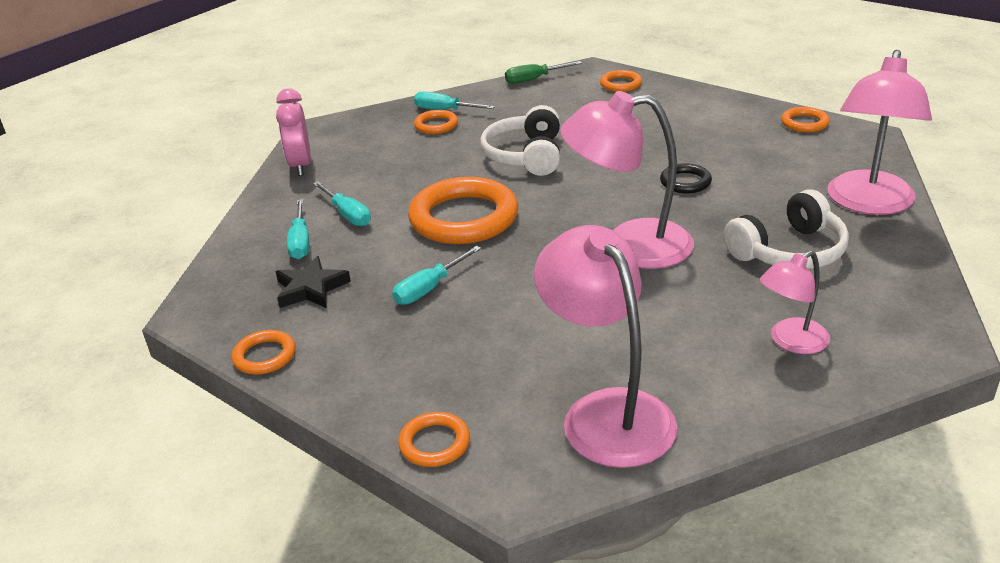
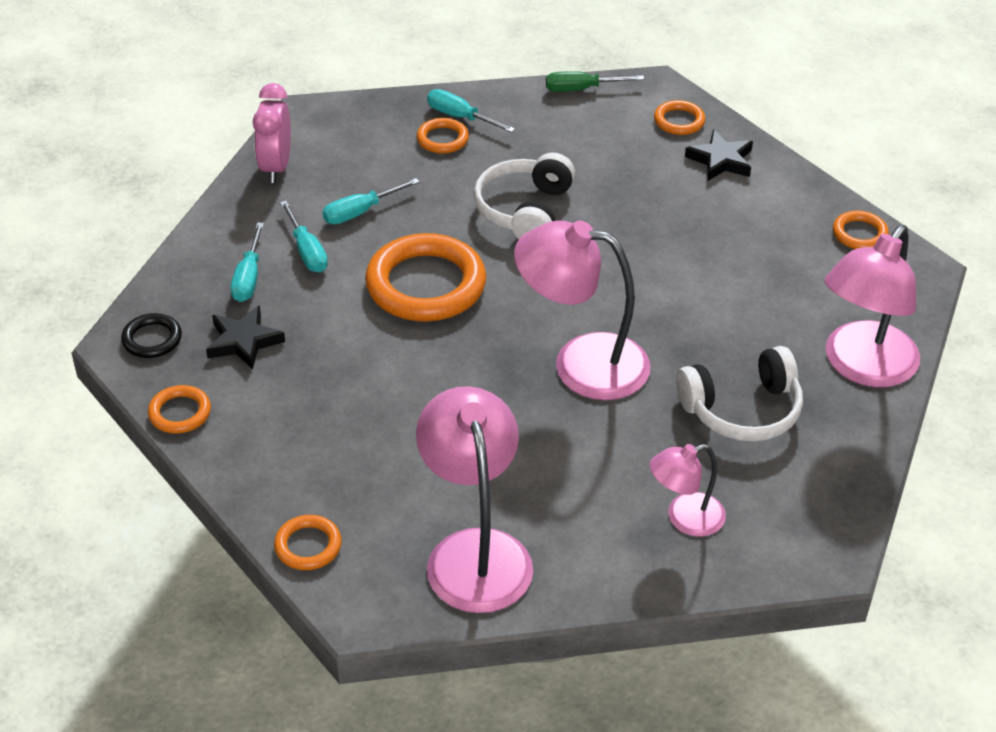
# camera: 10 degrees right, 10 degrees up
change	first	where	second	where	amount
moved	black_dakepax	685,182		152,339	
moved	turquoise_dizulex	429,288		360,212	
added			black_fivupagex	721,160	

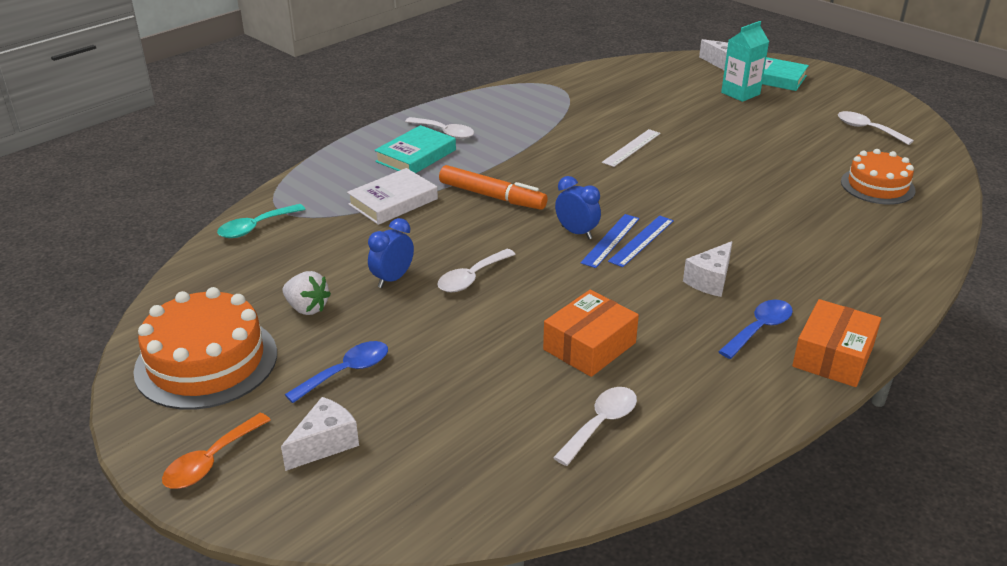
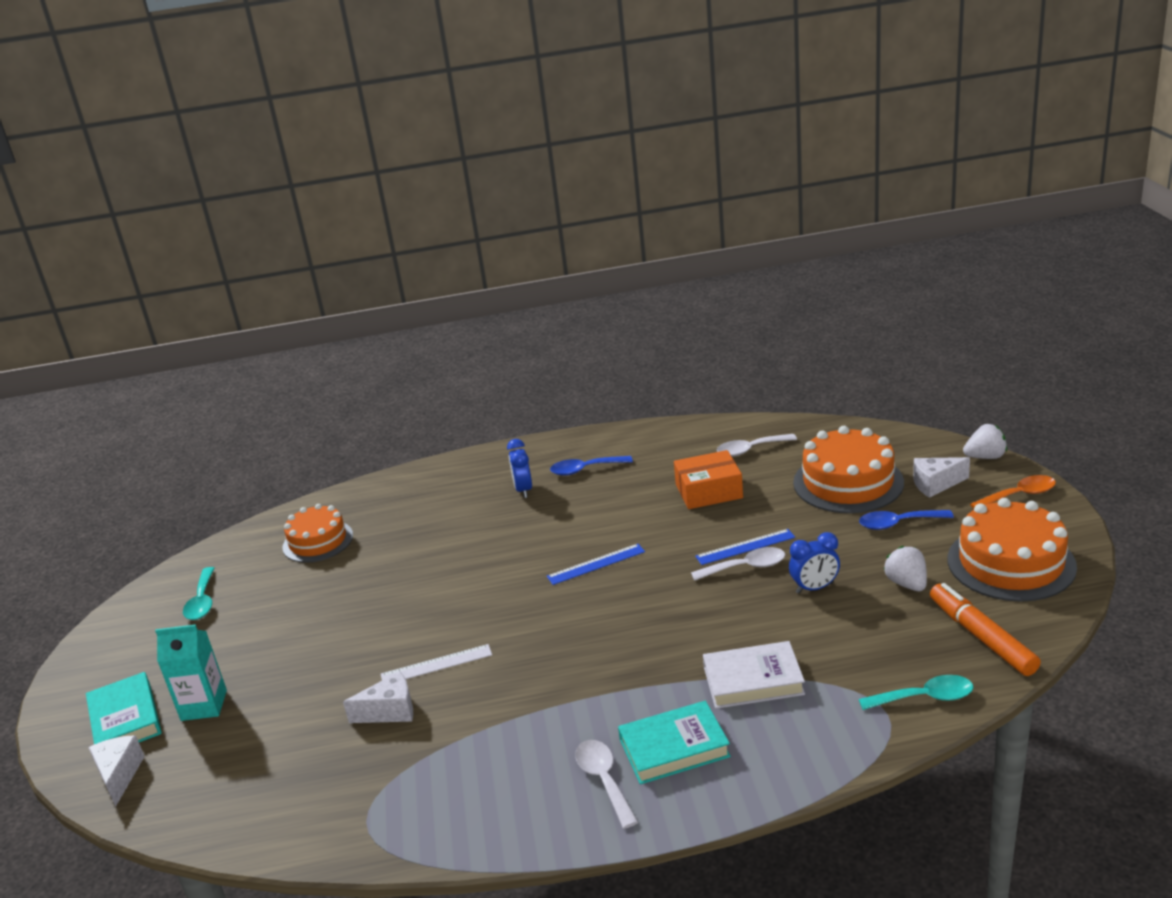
# camera: 140 degrees left, 5 degrees down
change	first	where	second	where	amount
recoloured	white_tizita	867,129	turquoise_tizita	202,601	
moved	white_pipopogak	710,280		390,711	
moved	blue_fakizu	576,232		523,490	
moved	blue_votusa	641,240		745,547	
added			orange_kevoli	848,482	
moved	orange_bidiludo	492,196		981,637	
added			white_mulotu	985,457	
removed	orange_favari	833,356			

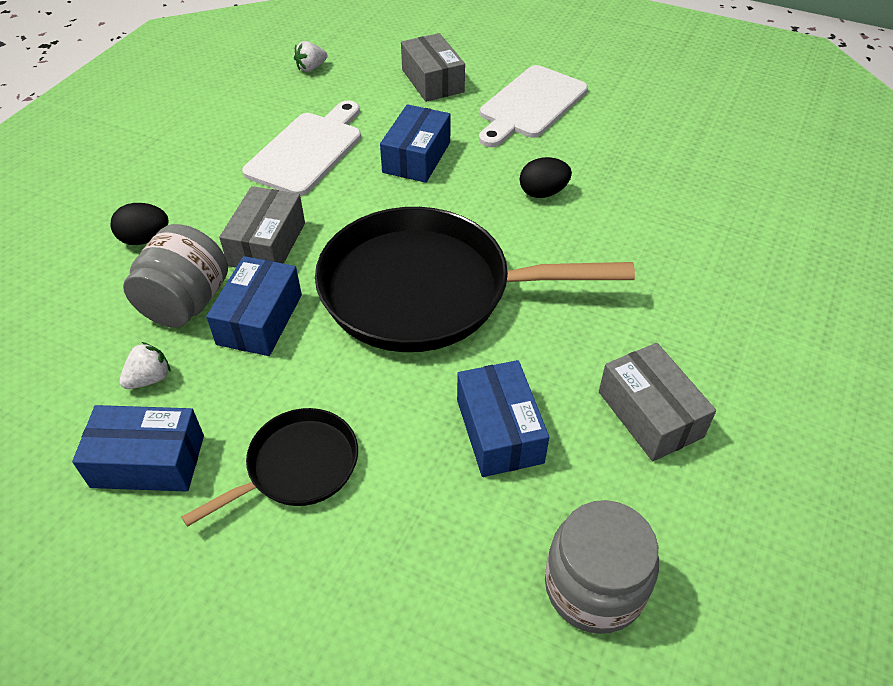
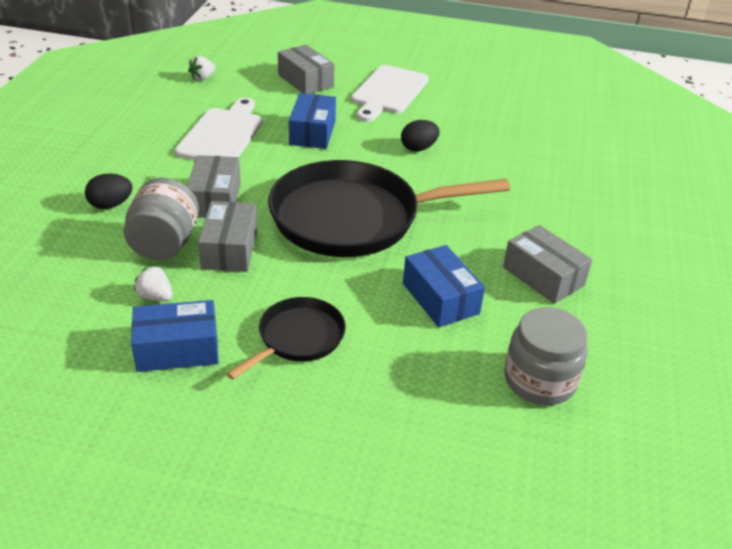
# camera: 15 degrees left, 10 degrees down
change	first	where	second	where	amount
turned	white_mulotu	150,379		155,296	90 degrees counterclockwise
recoloured	blue_favari	260,319	grey_favari	229,249	

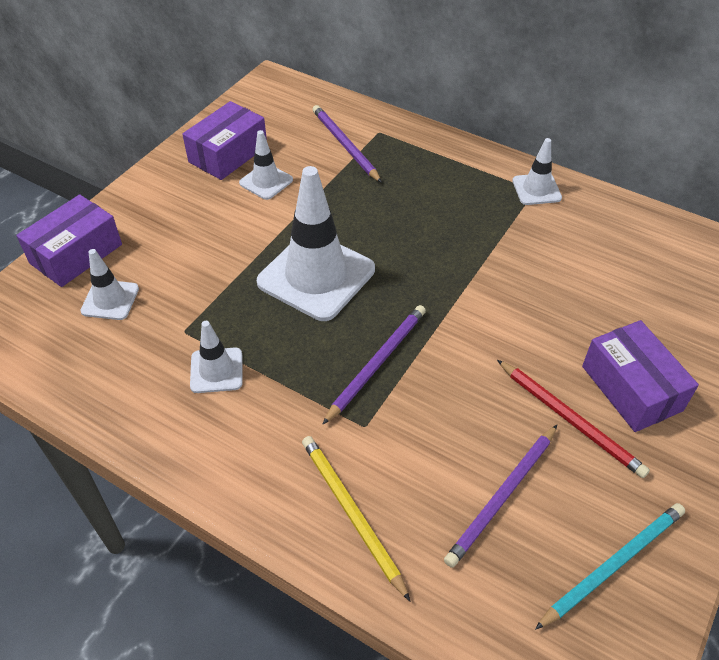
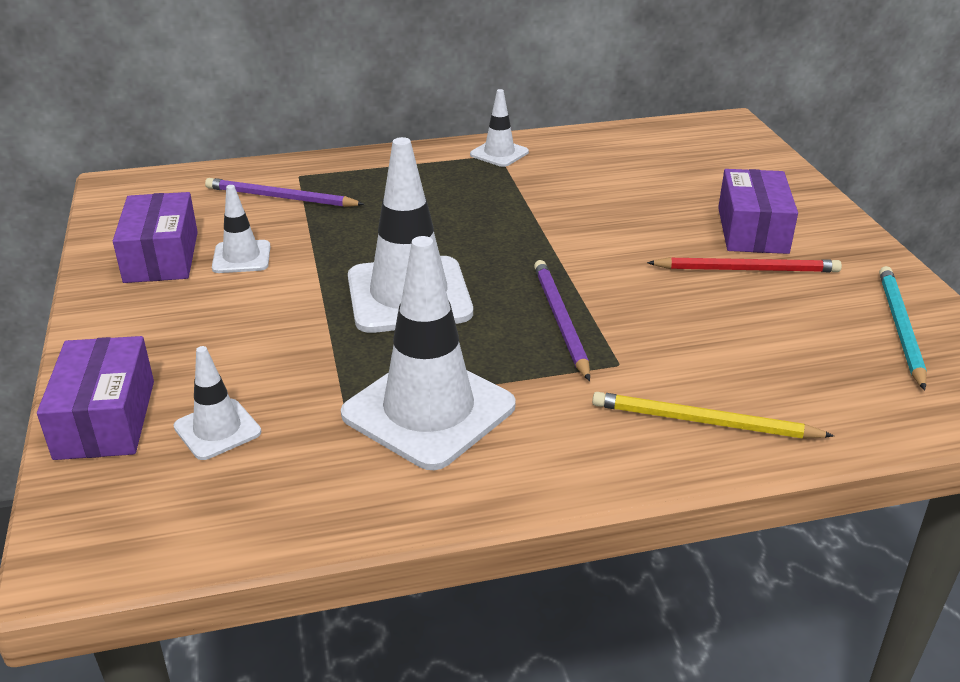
# camera: 45 degrees left, 15 degrees down
change	first	where	second	where	amount
resized	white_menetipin	216,370		428,410	x1.99
turned	purple_favari	631,388		752,230	75 degrees clockwise
removed	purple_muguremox	502,496			

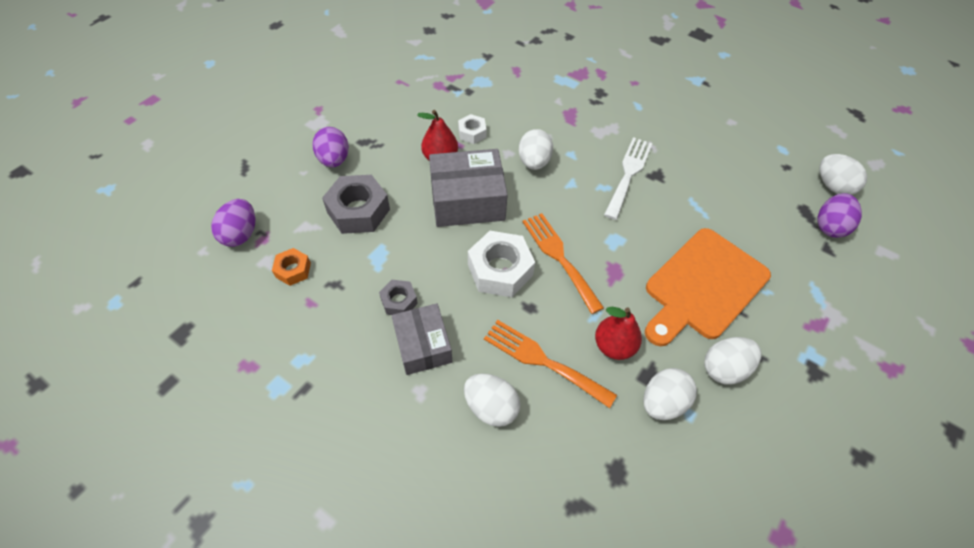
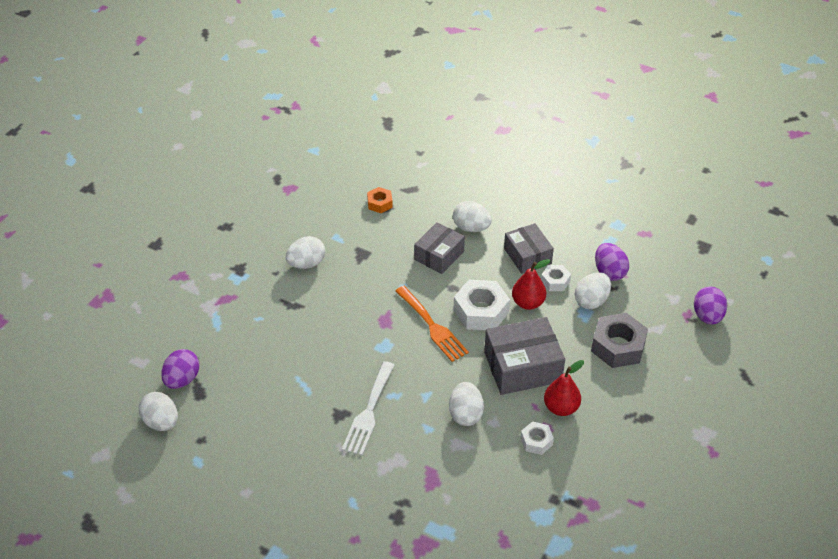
# camera: 175 degrees right, 10 degrees down
change	first	where	second	where	amount
moved	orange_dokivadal	293,270		380,203	
replaced	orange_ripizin	542,361	grey_favari	439,255	
moved	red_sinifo	614,346		528,303	
recoloured	grey_dokivadal	399,301	white_dokivadal	555,281	
moved	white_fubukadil	662,402		591,301	
moved	purple_fubukadil	334,160		609,272	
removed	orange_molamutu	703,286			

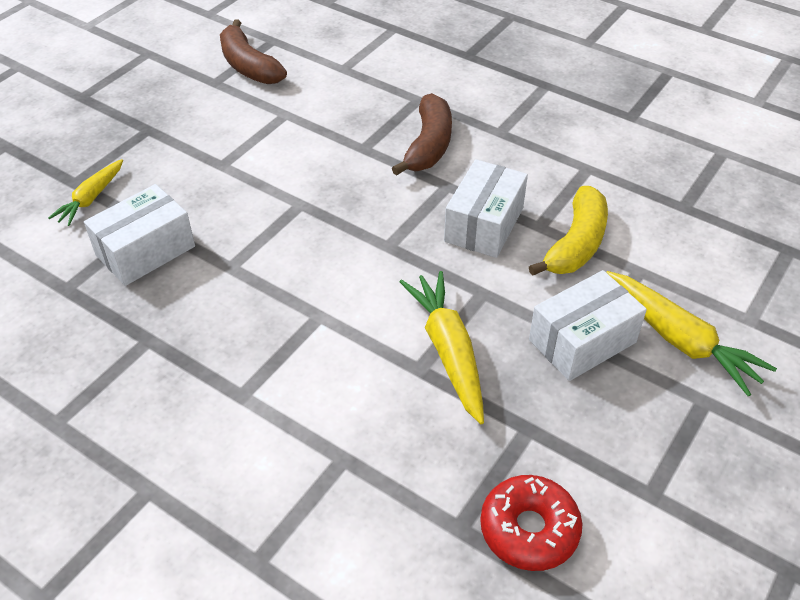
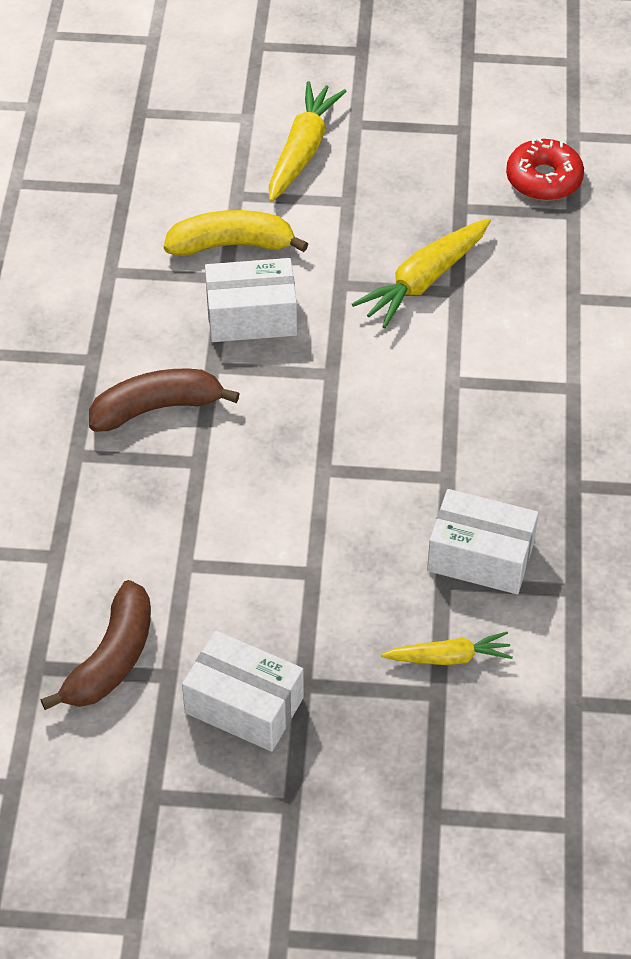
# camera: 120 degrees left, 5 degrees up
change	first	where	second	where	amount
moved	white_favari	582,341		244,705	

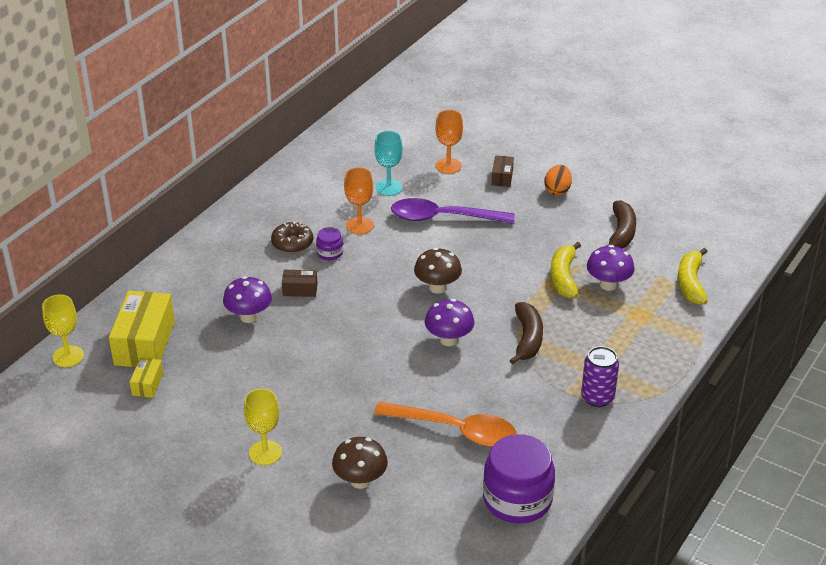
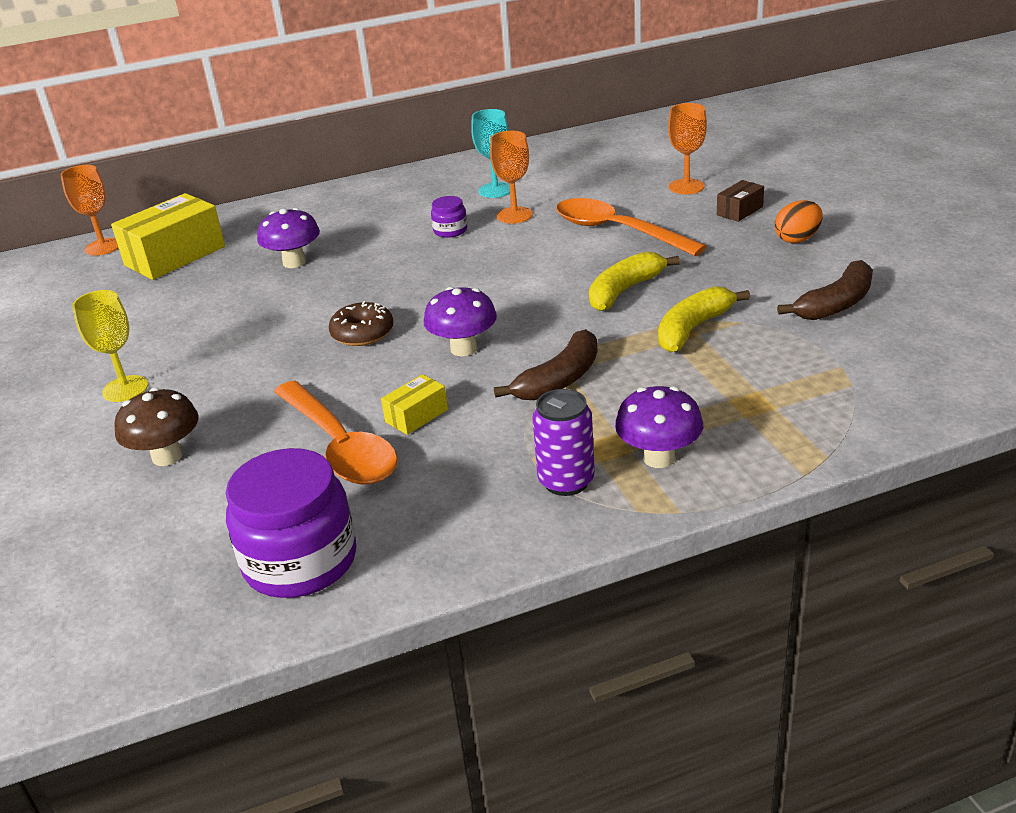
# camera: 40 degrees right, 5 degrees down
change	first	where	second	where	amount
recoloured	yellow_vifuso	68,356	orange_vifuso	103,247	
moved	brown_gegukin	292,243		362,333	
moved	yellow_favari	147,384		416,416	
moved	turquoise_vifuso	389,188		495,190	
recoloured	purple_tizita	443,218	orange_tizita	617,231	
moved	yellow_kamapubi	691,283		624,291	
moved	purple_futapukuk	608,285		659,458	
removed	brown_favari	300,290			
removed	brown_futapukuk	437,287			

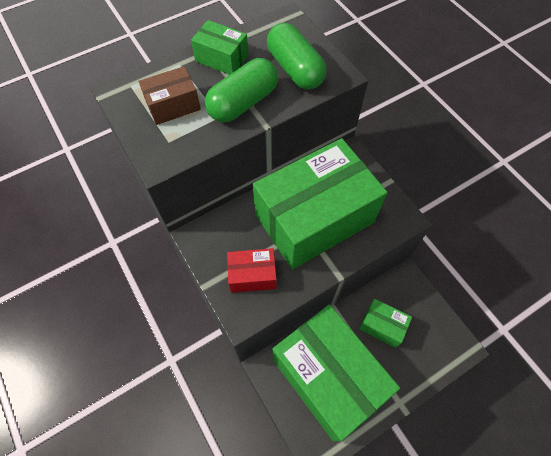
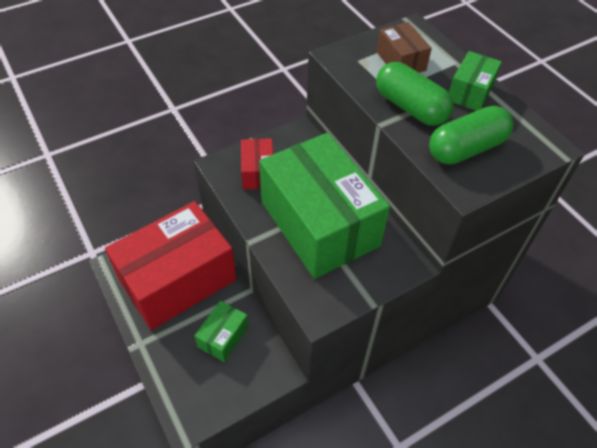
# camera: 90 degrees right, 10 degrees down
change	first	where	second	where	amount
recoloured	green_favari	328,376	red_favari	177,280	

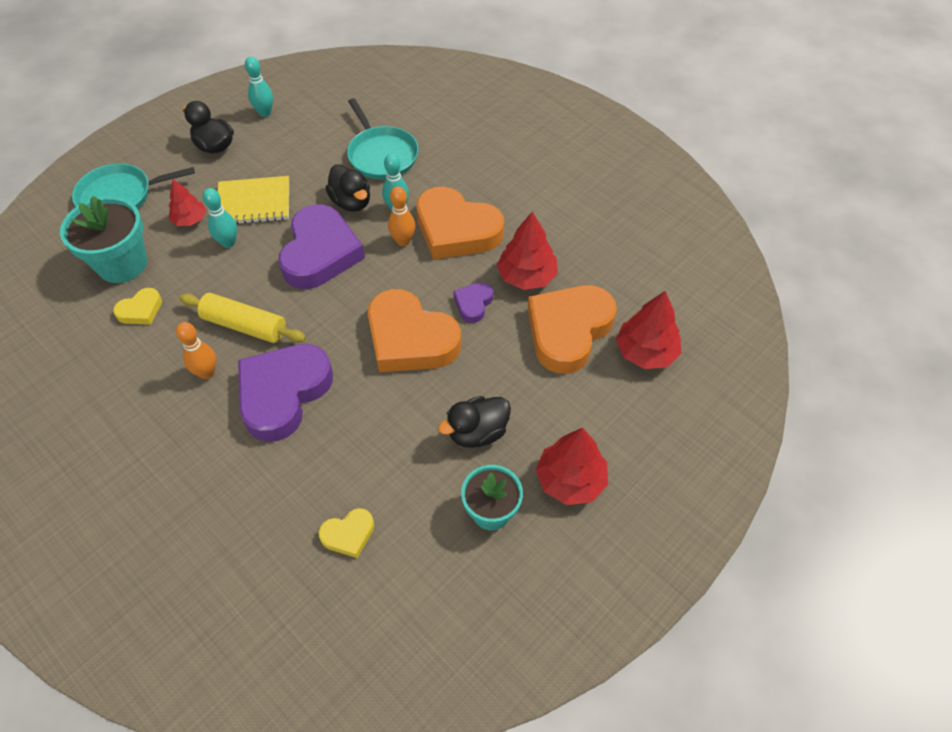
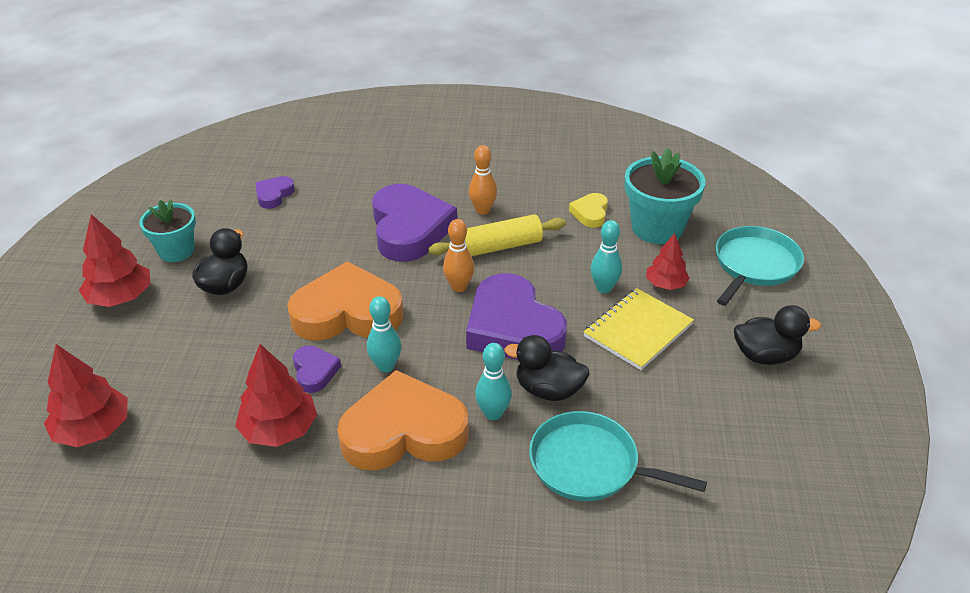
# camera: 140 degrees right, 15 degrees down
change	first	where	second	where	amount
recoloured	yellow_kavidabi	348,534	purple_kavidabi	274,195	
moved	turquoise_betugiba	265,113		386,366	
moved	orange_betugiba	403,241		459,287	
removed	orange_kavidabi	568,331			

